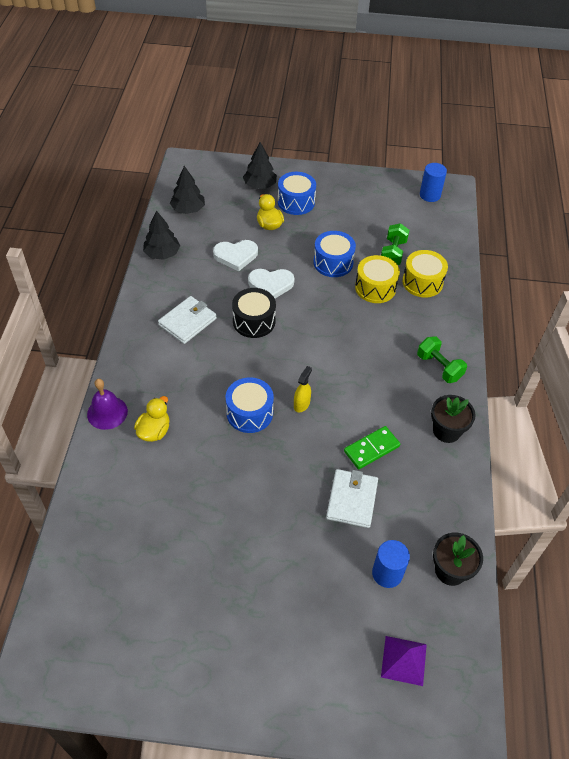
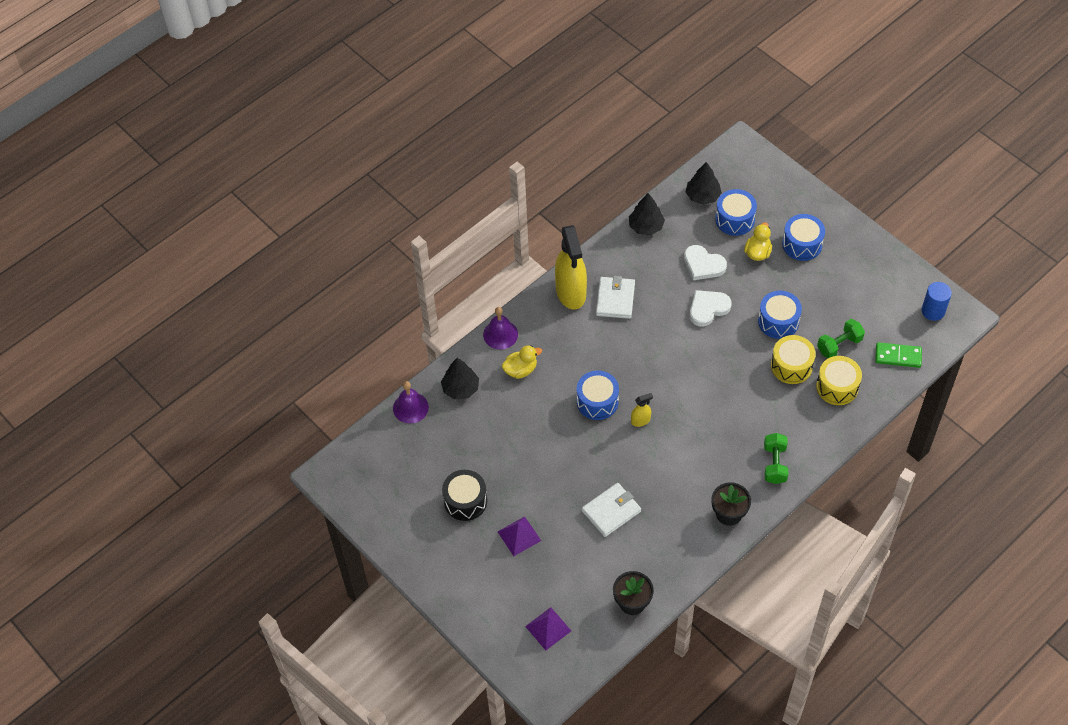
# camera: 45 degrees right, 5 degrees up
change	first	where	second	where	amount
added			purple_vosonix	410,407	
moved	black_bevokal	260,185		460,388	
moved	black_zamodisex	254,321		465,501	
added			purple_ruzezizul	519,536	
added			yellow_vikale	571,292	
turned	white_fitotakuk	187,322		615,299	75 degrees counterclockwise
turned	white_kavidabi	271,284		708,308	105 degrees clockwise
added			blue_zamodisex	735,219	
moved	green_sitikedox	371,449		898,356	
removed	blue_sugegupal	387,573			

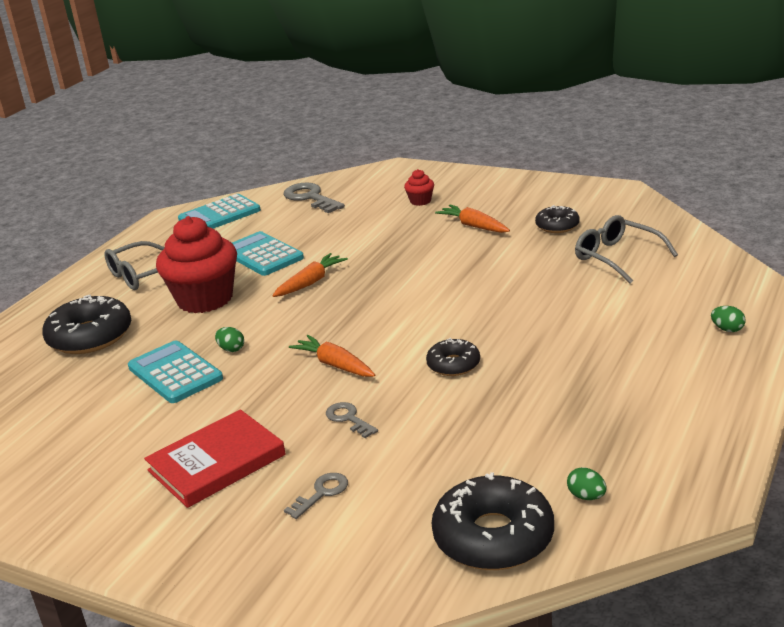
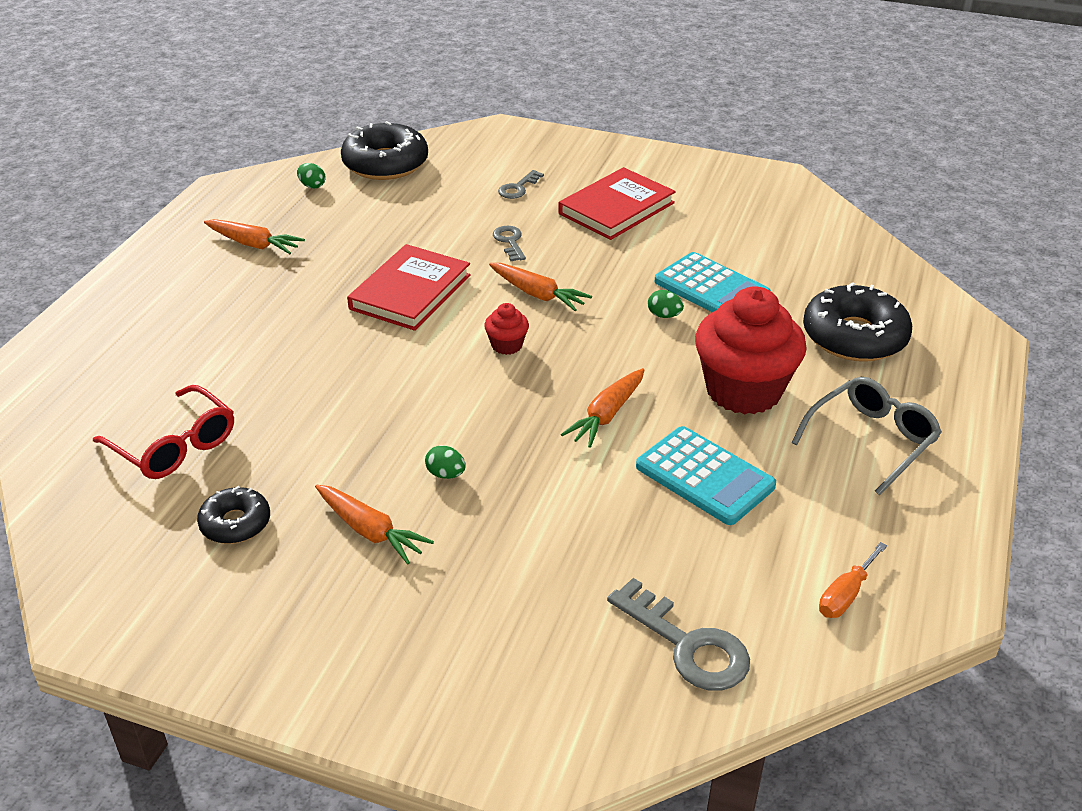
# camera: 170 degrees right, 10 degrees up
change	first	where	second	where	amount
recoloured	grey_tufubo	617,257	red_tufubo	175,446	
added			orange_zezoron	254,244	
replaced	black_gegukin	453,364	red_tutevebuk	410,292	
moved	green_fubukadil	727,329		446,474	
moved	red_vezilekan	420,201		507,345	
turned	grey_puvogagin	348,419		509,241	150 degrees counterclockwise
replaced	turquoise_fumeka	219,215	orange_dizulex	845,595	

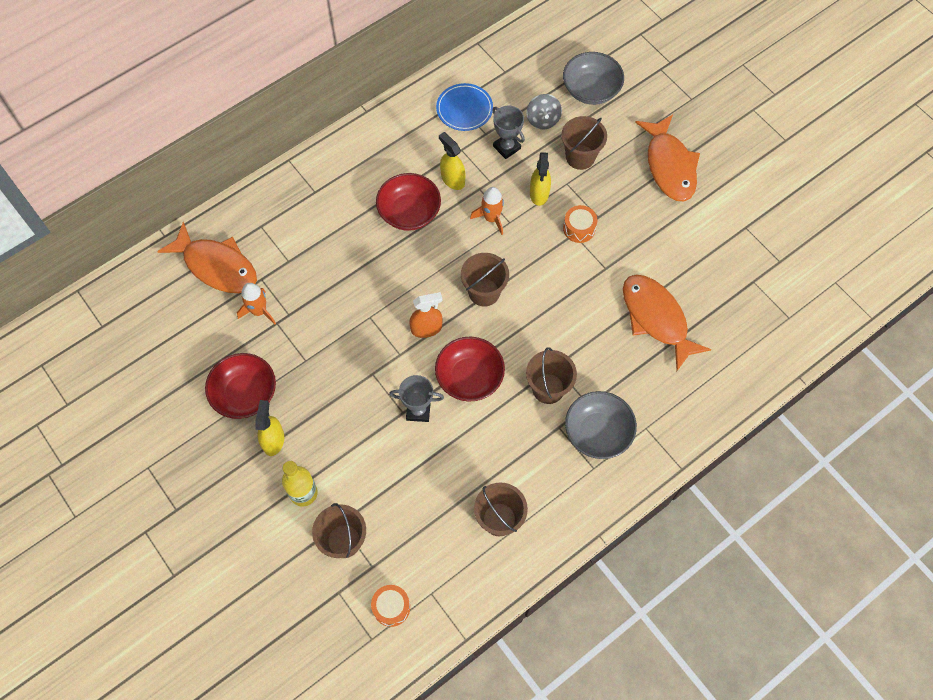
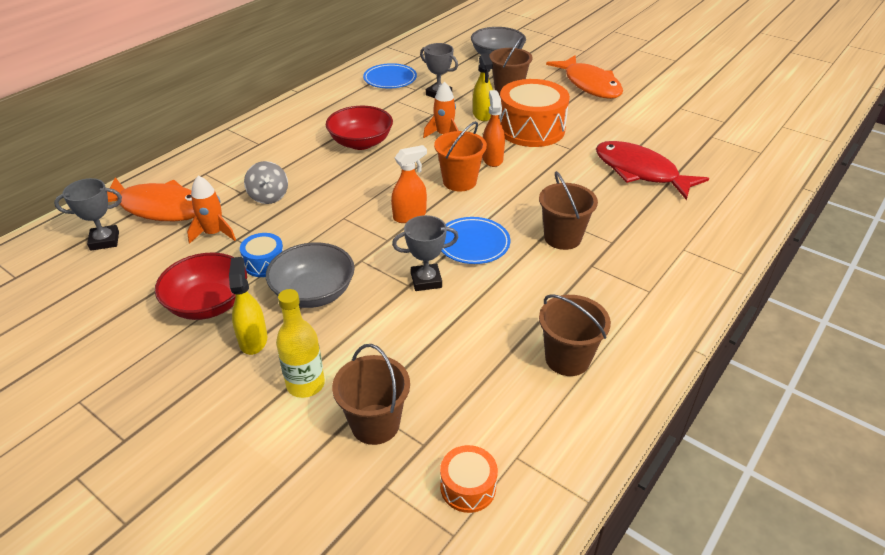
# camera: 15 degrees left, 25 degrees down
change	first	where	second	where	amount
added			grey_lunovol	104,241	
added			blue_zamodisex	264,263	
moved	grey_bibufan	543,120		269,196	
moved	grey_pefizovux	597,432		314,293	
recoloured	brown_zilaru	484,292	orange_zilaru	459,181	
replaced	red_pefizovux	469,377	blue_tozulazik	473,244	
added			orange_vikale	492,159	
resized	orange_zamodisex	579,228		531,129	x2.09
recoloured	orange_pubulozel	656,318	red_pubulozel	640,172	
removed	yellow_vikale	452,179			

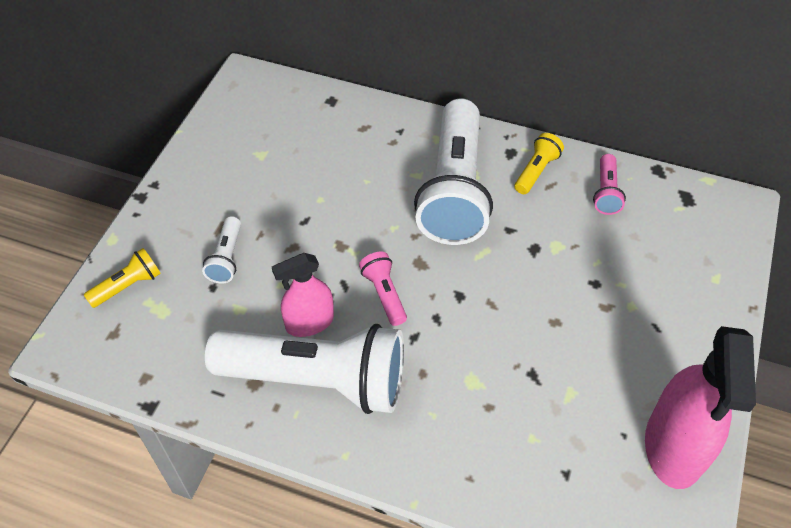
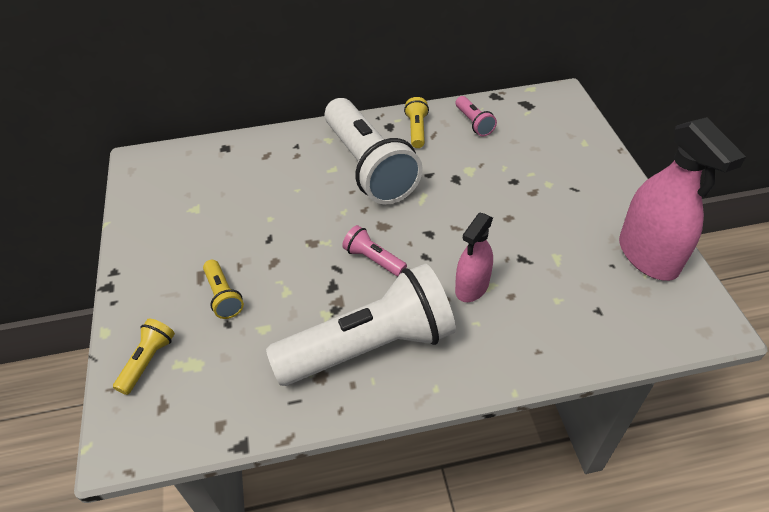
# camera: 30 degrees left, 5 degrees down
change	first	where	second	where	amount
recoloured	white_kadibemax	226,258	yellow_kadibemax	223,296	
moved	pink_vikale	309,322		472,287	

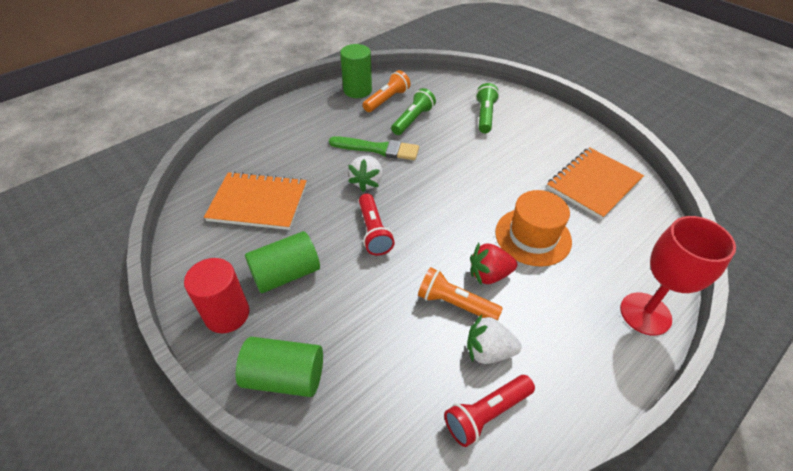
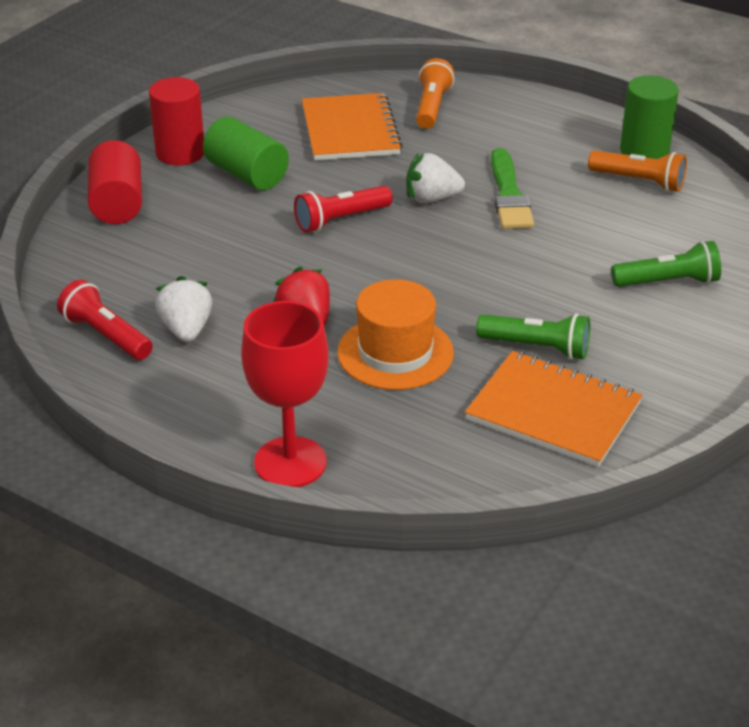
# camera: 75 degrees right, 10 degrees down
change	first	where	second	where	amount
recoloured	green_sugegupal	285,377	red_sugegupal	117,203	
moved	orange_kadibemax	455,304		432,107	
moved	green_kadibemax	413,120		536,348	

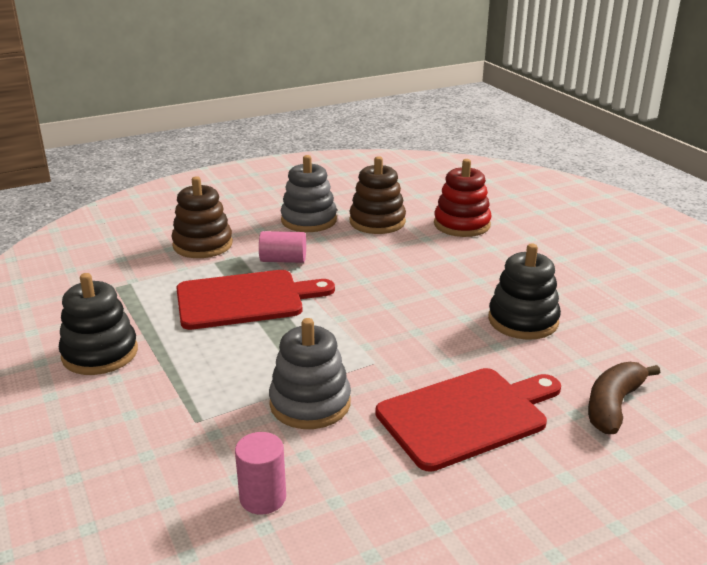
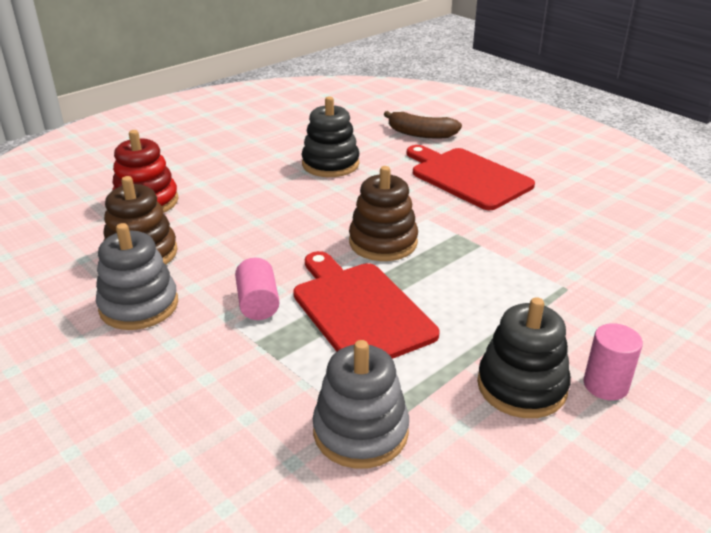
# camera: 105 degrees left, 5 degrees up
change	first	where	second	where	amount
moved	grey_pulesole	310,403		360,431	
moved	brown_pulesole	202,245		383,242	
moved	pink_sugegupal	263,498		605,385	

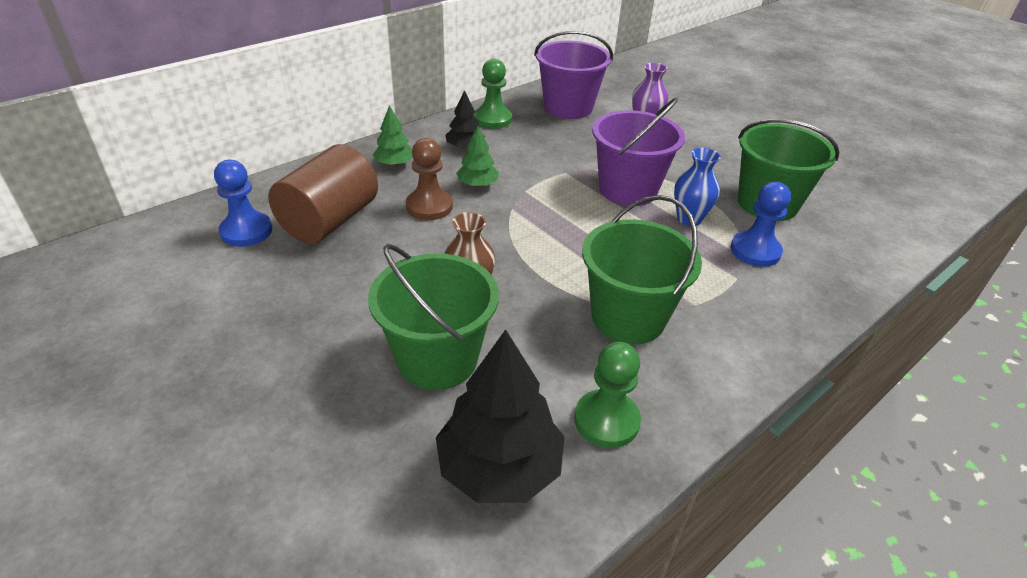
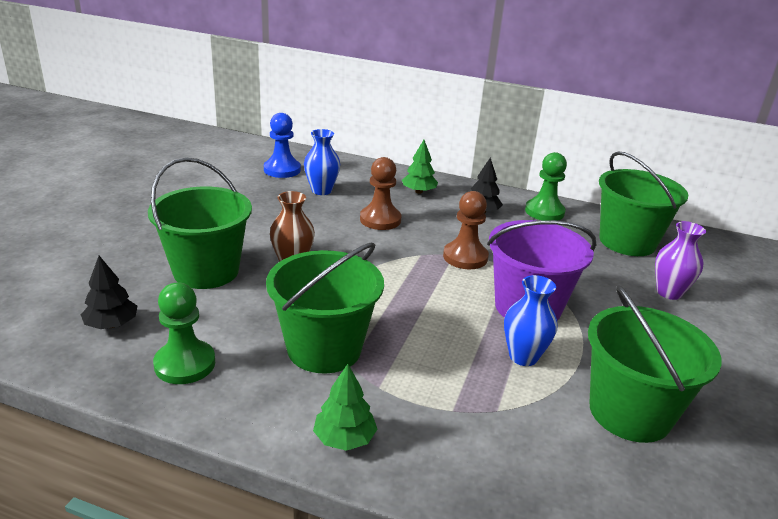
# camera: 60 degrees right, 10 degrees down
change	first	where	second	where	amount
resized	black_bevokal	499,467		112,324	x0.53
replaced	brown_sugegupal	330,221	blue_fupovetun	321,190	
moved	green_bevokal	477,184		344,438	
added			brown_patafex	465,257	
recoloured	purple_zilaru	568,107	green_zilaru	627,242	
removed	blue_patafex	755,251			

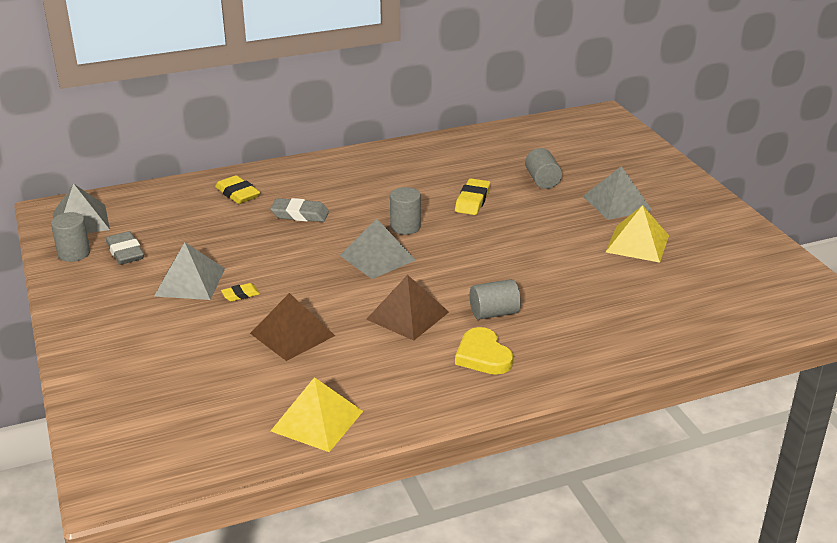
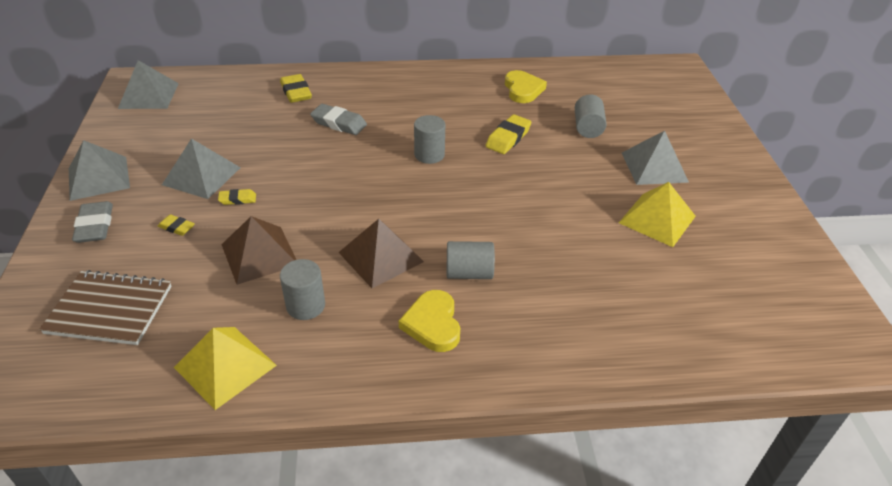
# camera: 15 degrees right, 10 degrees up
change	first	where	second	where	amount
added			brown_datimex	110,309	
moved	grey_ruzezizul	377,257		98,178	
moved	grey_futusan	125,252		95,226	
added			yellow_futusan	177,227	
moved	grey_sugegupal	74,253		305,306	
added			yellow_kavidabi	523,89	

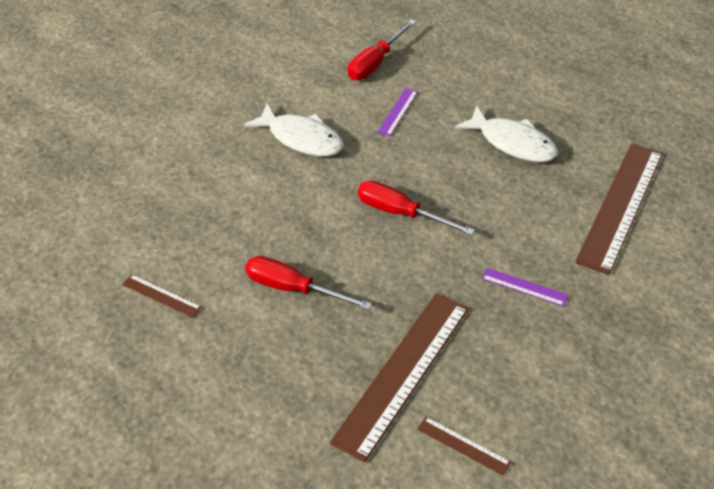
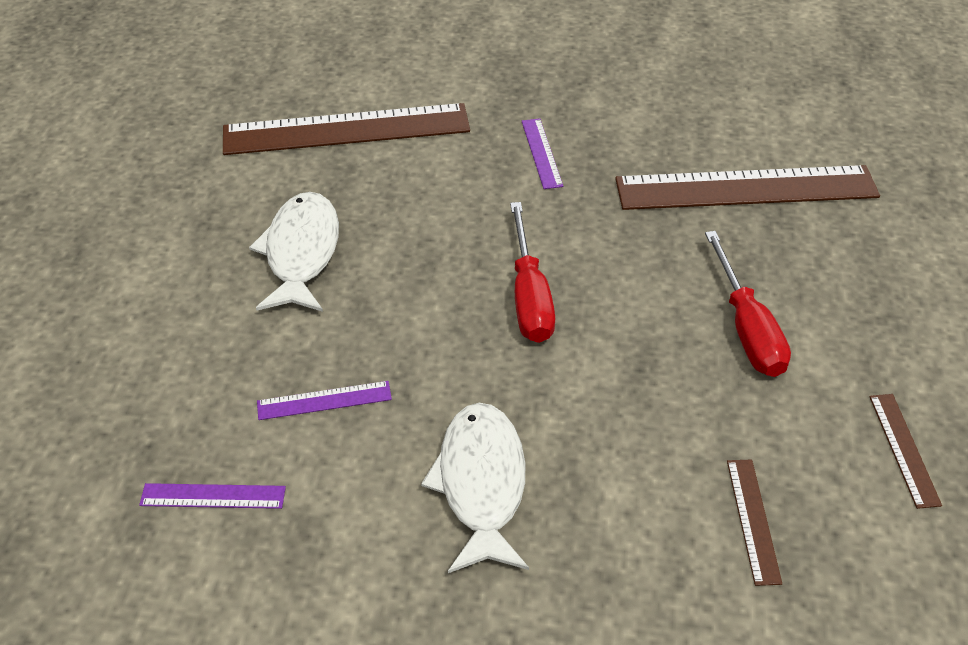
# camera: 125 degrees left, 0 degrees up
change	first	where	second	where	amount
replaced	red_dizulex	375,63	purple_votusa	213,496	
moved	brown_votusa	463,446		753,520	

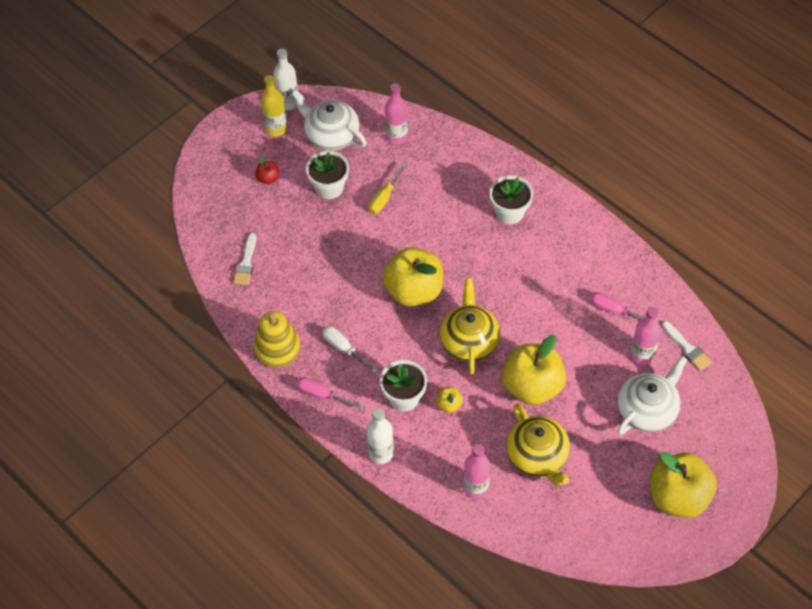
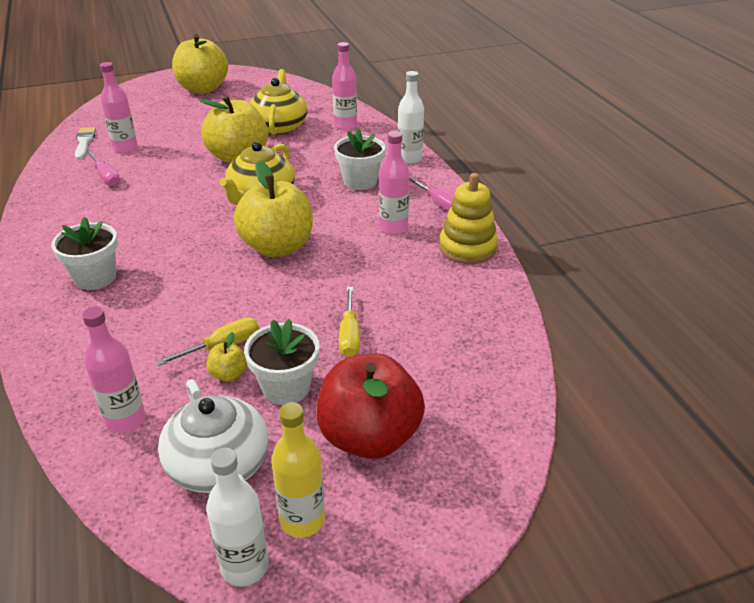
# camera: 155 degrees left, 20 degrees down
change	first	where	second	where	amount
moved	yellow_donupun	449,404		229,374	
resized	red_donupun	268,178		369,437	x2.37
added			yellow_dizulex	349,335	
replaced	white_dizulex	343,348	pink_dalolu	393,227	
removed	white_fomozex	246,263			
removed	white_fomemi	647,409			

